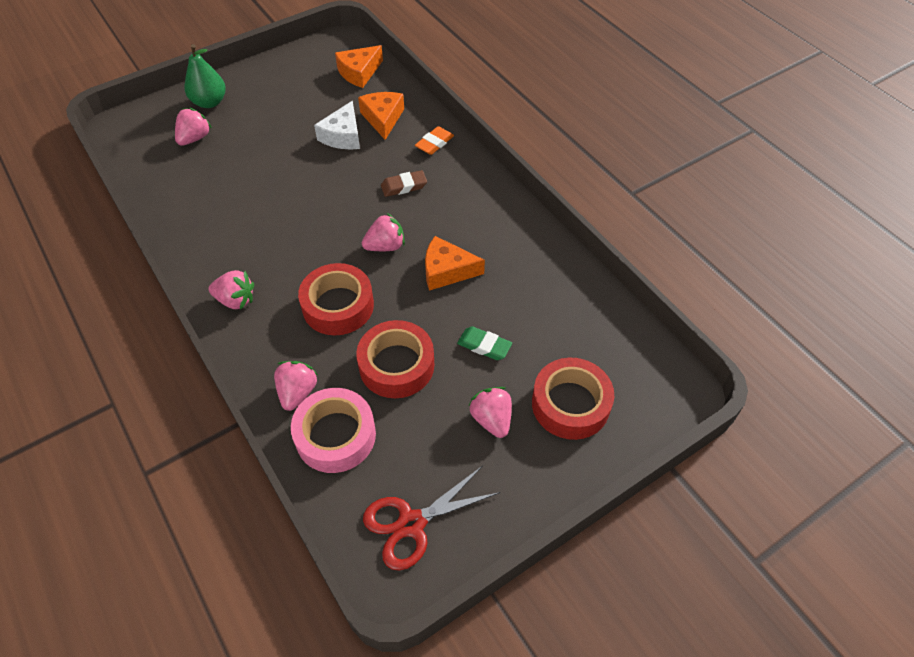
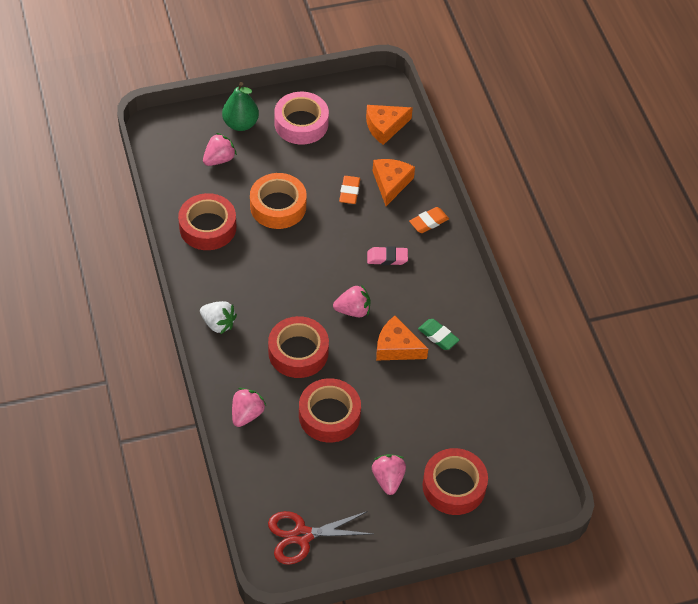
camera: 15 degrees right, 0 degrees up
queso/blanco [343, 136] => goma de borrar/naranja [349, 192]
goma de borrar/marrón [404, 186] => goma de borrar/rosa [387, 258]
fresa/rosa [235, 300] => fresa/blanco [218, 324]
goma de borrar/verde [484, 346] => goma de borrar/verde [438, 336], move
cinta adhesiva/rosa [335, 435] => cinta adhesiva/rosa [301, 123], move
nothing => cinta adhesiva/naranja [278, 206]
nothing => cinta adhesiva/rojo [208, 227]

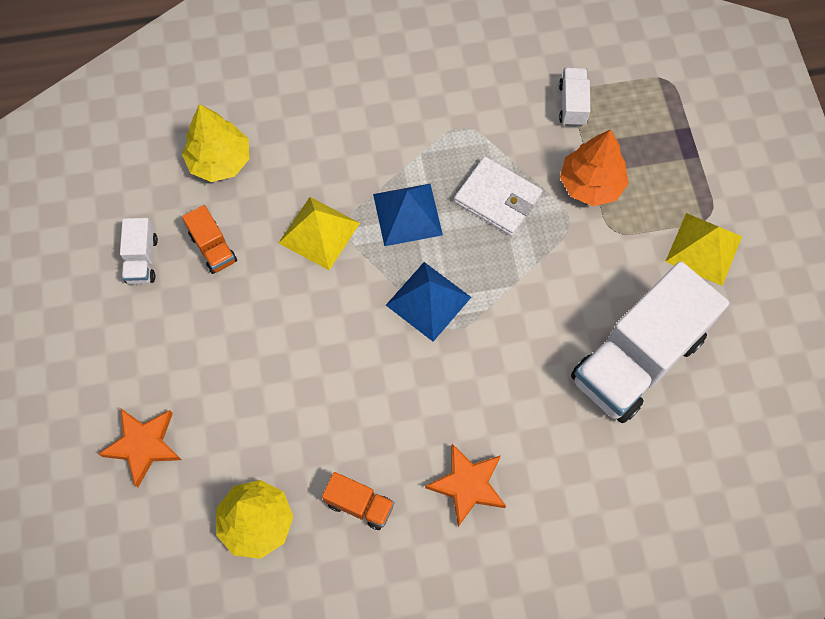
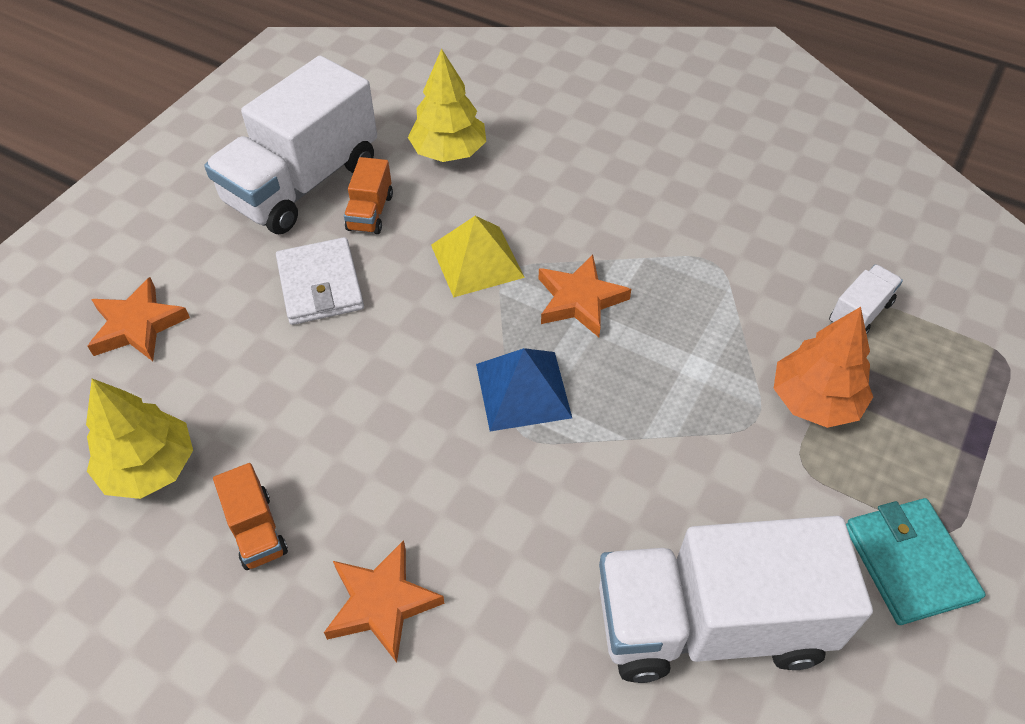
camera: 40 degrees right, 15 degrees down
cartera/blanco [497, 198] => cartera/blanco [320, 285], move
pirámide/azul [407, 214] => estrella/naranja [579, 300]
pirámide/amarillo [704, 248] => cartera/turquesa [909, 563]
camión/blanco [142, 259] => camión/blanco [303, 183], x2.32

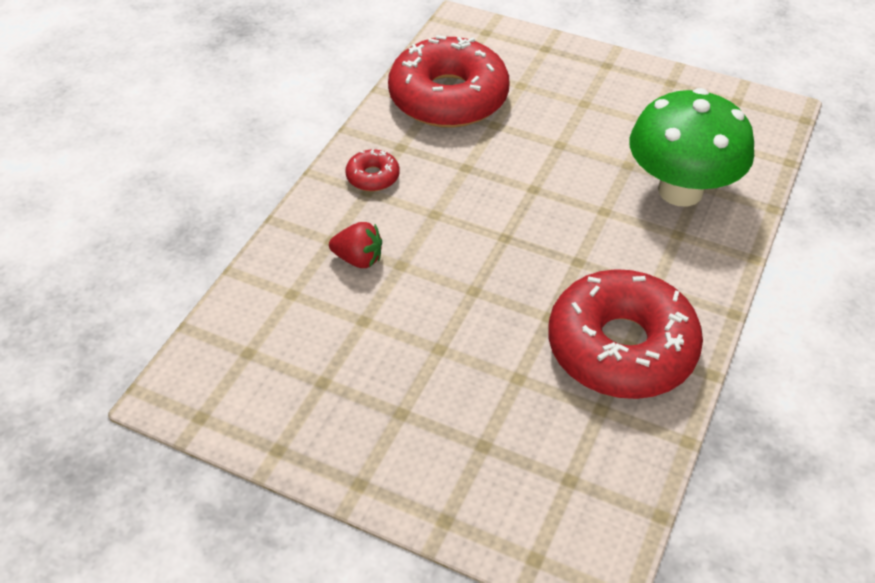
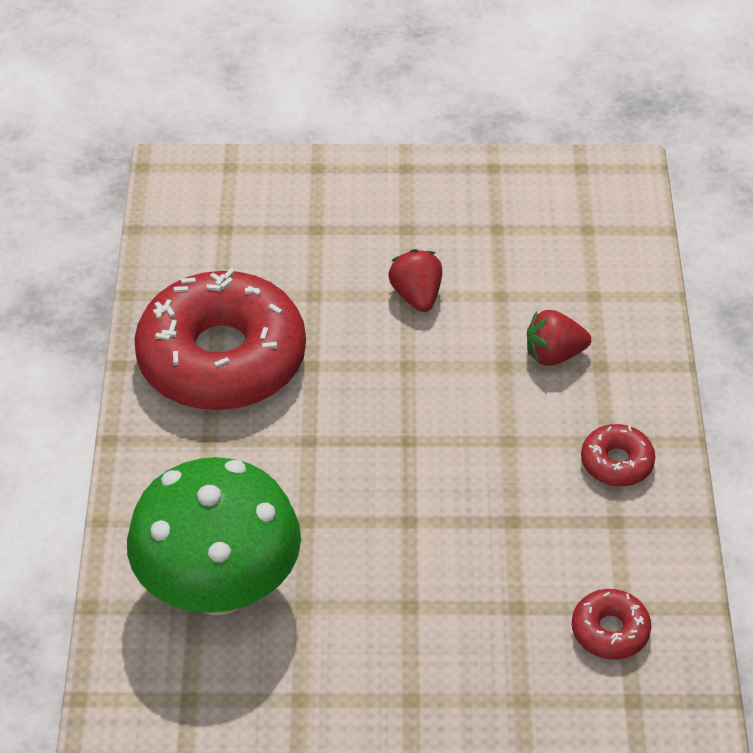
camera: 155 degrees right, 0 degrees up
rosquilla/rojo [448, 97] => rosquilla/rojo [610, 631], x0.42
nothing => fresa/rojo [416, 296]

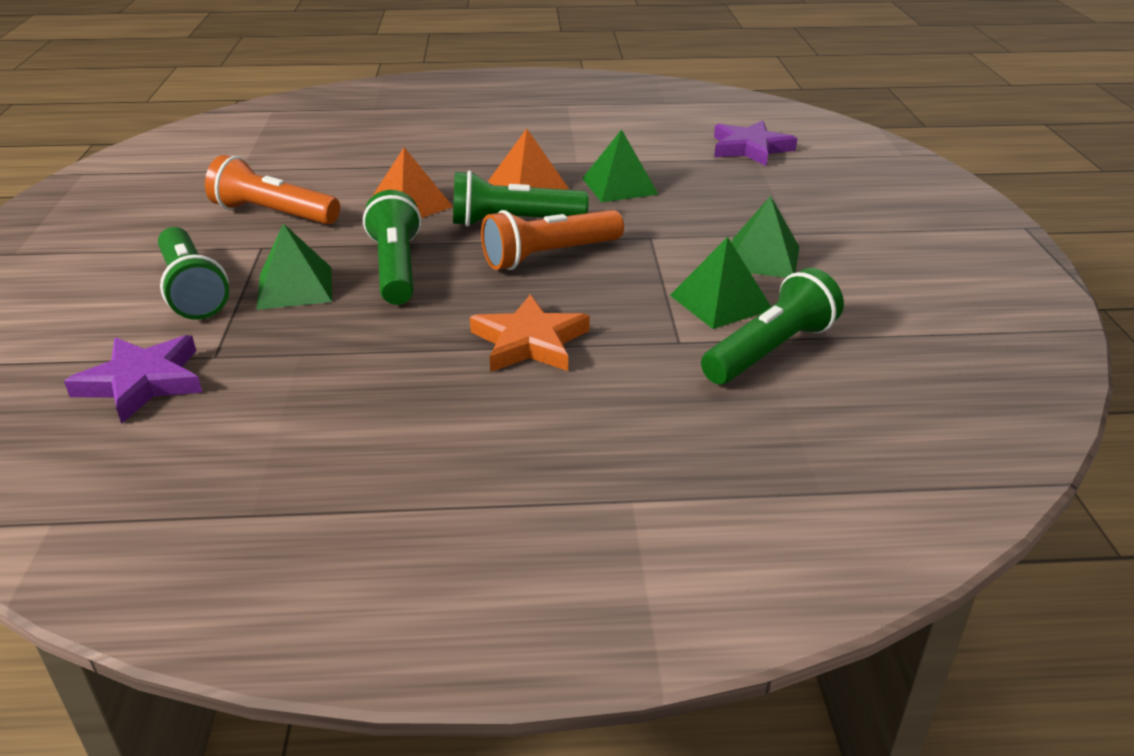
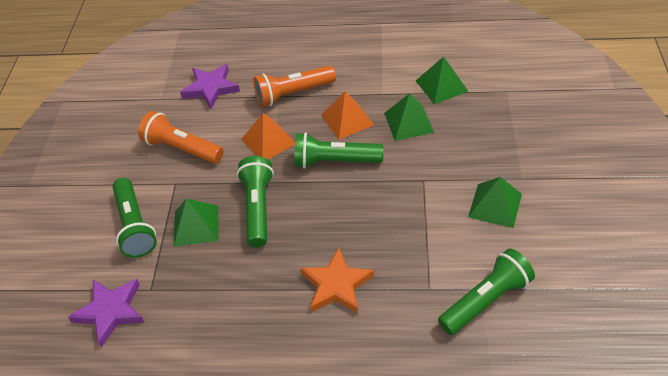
camera: 10 degrees right, 15 degrees up
estrella/morado [750, 148] => estrella/morado [211, 88], move
lámpara de mano/naranja [549, 256] => lámpara de mano/naranja [293, 94], move
pirámide/verde [720, 302] => pirámide/verde [441, 86], move

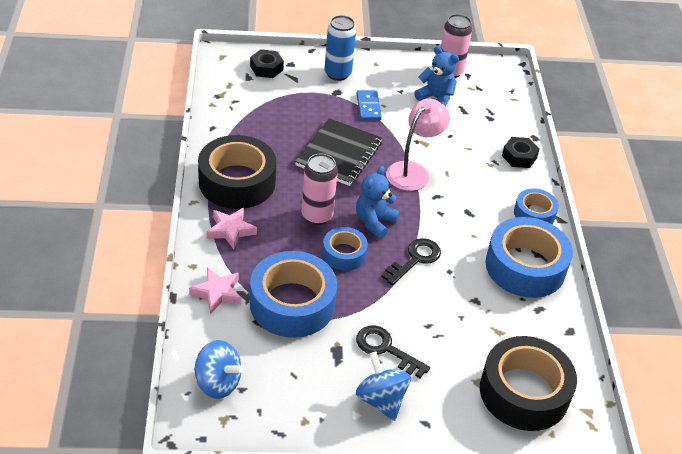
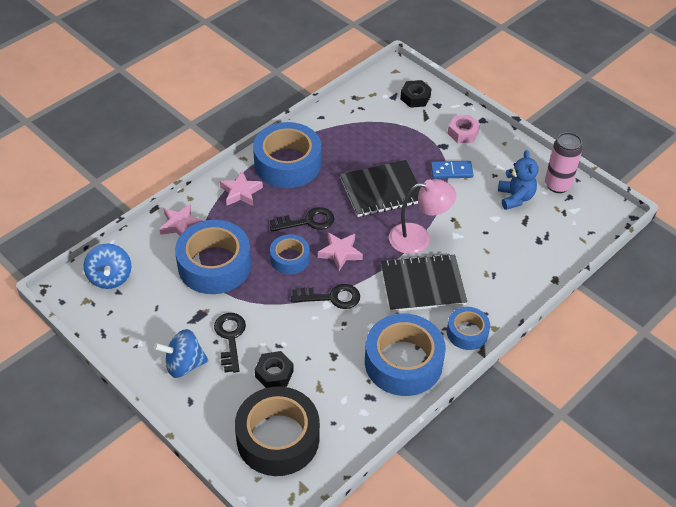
camera: 50 degrees right, 5 degrees up
lata/azul [337, 74] => tuerca/rosa [463, 133]
ficha de dominó/azul [368, 107] => ficha de dominó/azul [451, 171], 45 degrees clockwise
cinta adhesiva/negro [237, 182] => cinta adhesiva/azul [287, 163]
tuerca/negro [519, 157] => tuerca/negro [274, 374], move
lata/rosa [317, 216] => llave/negro [307, 221]
osito/azul [374, 222] => estrella/rosa [340, 253]
peonza/azul [381, 400] => peonza/azul [184, 364], 120 degrees counterclockwise
nothing => cuaderno/negro [422, 285]

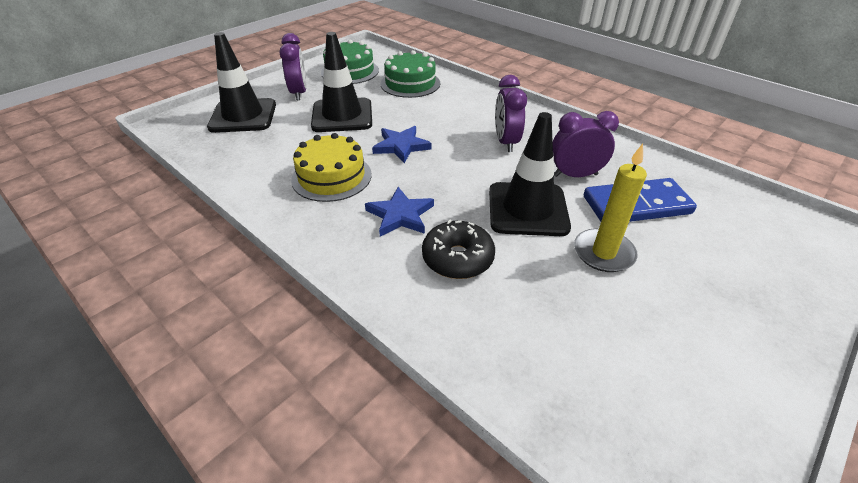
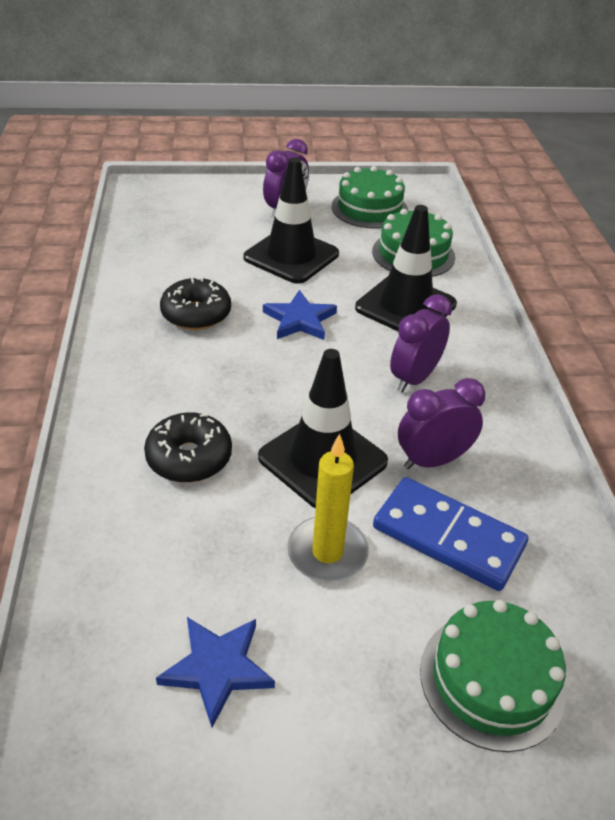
camera: 40 degrees right, 0 degrees up
cono de tráfico/negro [243, 116] => cono de tráfico/negro [405, 306], move
despertador/morado [575, 175] => despertador/morado [432, 460], 60 degrees counterclockwise
tarta/amarillo [331, 177] => rosquilla/negro [196, 314]
estrella/azul [400, 215] => estrella/azul [217, 668], move
nothing => tarta/verde [492, 680]

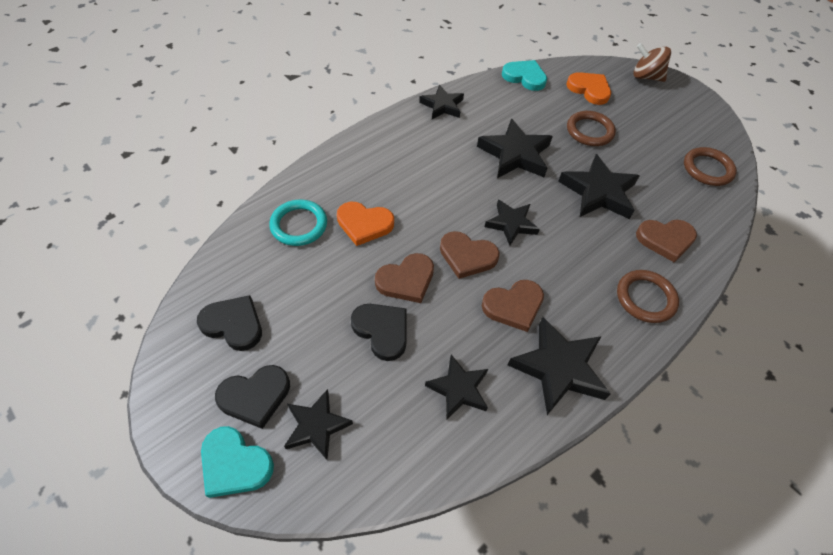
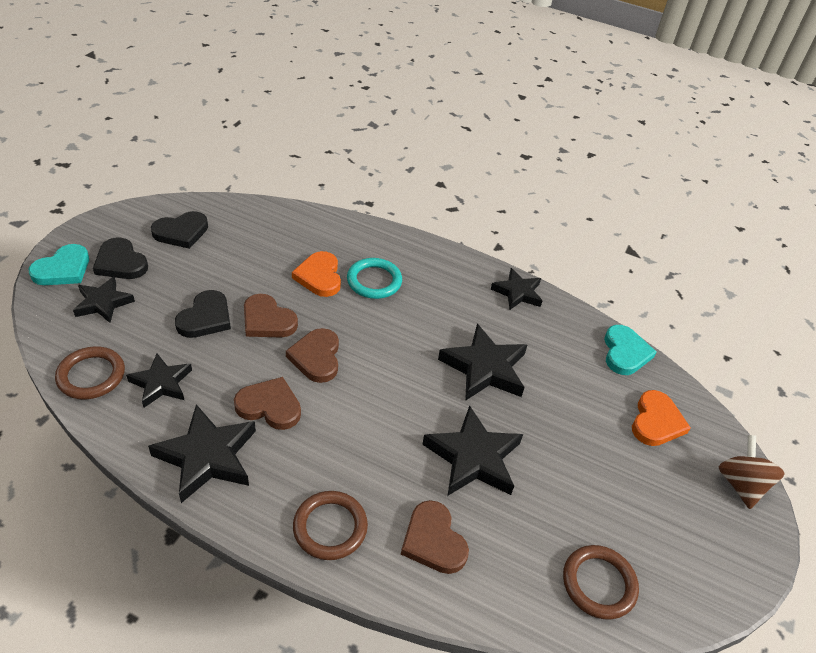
camera: 65 degrees right, 10 degrees down
anillo/marrón [589, 131] => anillo/marrón [91, 375], move
estrella/negro [511, 224] => nothing
anillo/turquesa [299, 225] => anillo/turquesa [374, 281], move
corazón/marrón [513, 306] => corazón/marrón [269, 406], 150 degrees clockwise
corazón/negro [233, 324] => corazón/negro [181, 232], 60 degrees clockwise
corazón/turquesa [235, 464] => corazón/turquesa [63, 269], 150 degrees counterclockwise

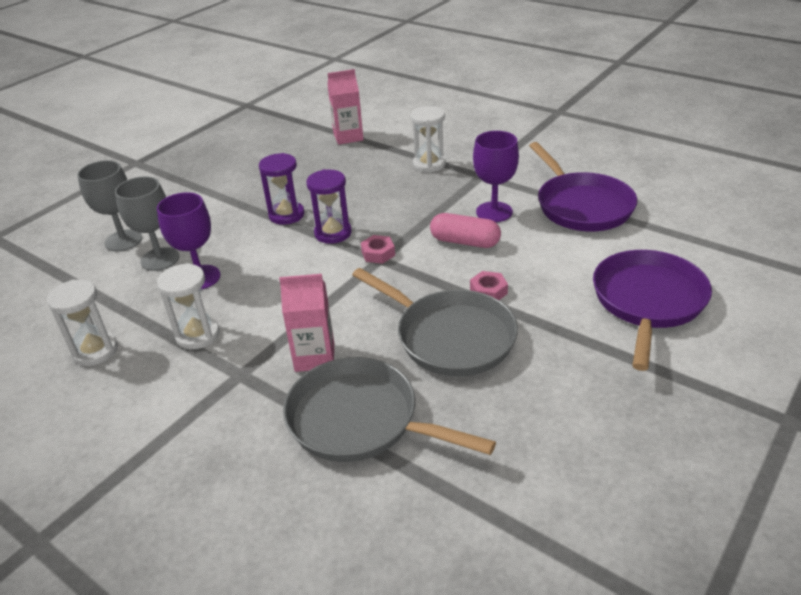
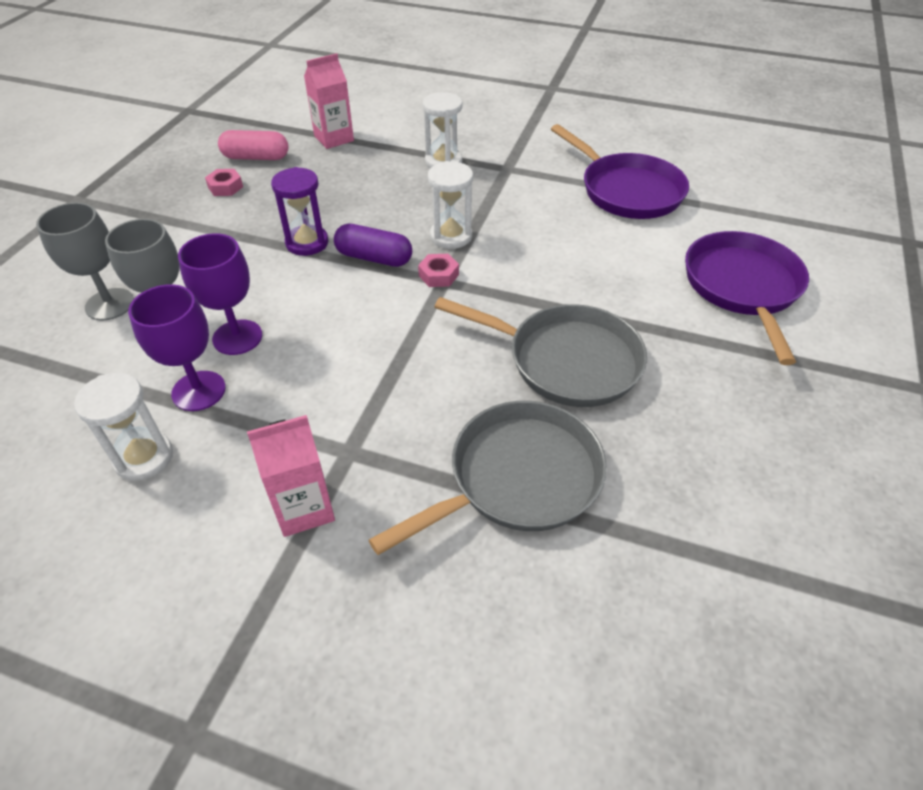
camera: 20 degrees left, 10 degrees up
copa/morado [494, 212] => copa/morado [199, 391], move
reloj de arena/morado [333, 233] => cápsula/morado [374, 258]
cápsula/rosa [465, 242] => cápsula/rosa [256, 157], move
reloj de arena/blanco [198, 335] => reloj de arena/blanco [451, 236], move
tuerca/rosa [488, 291] => tuerca/rosa [225, 187], move
cartón de leche/rosa [314, 357] => cartón de leche/rosa [304, 508], move
sartén/gris [360, 420] => sartén/gris [517, 478], 135 degrees clockwise

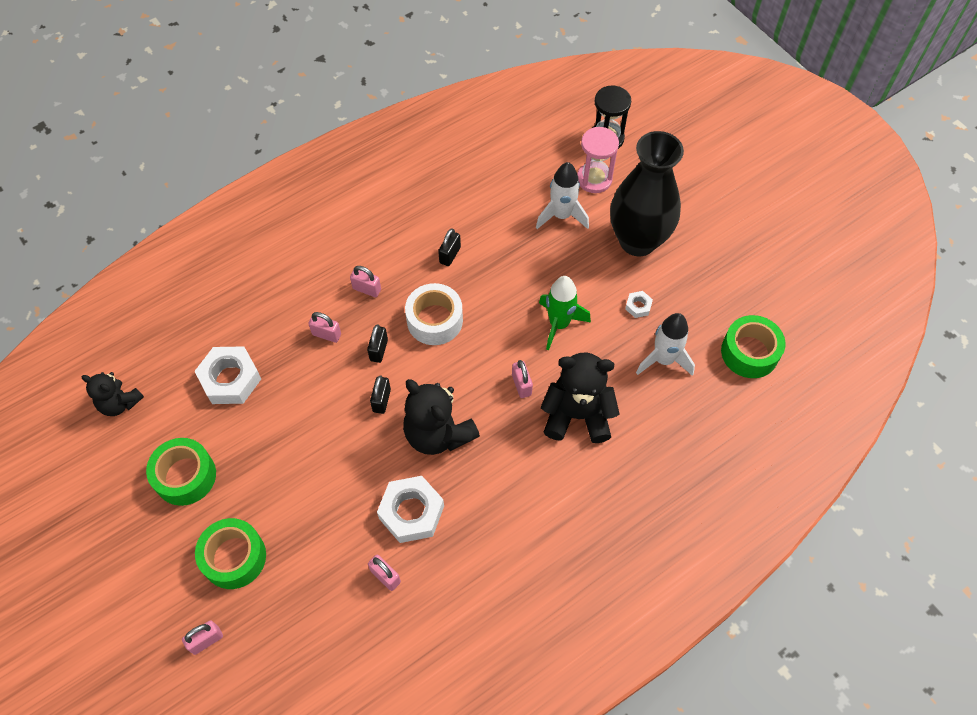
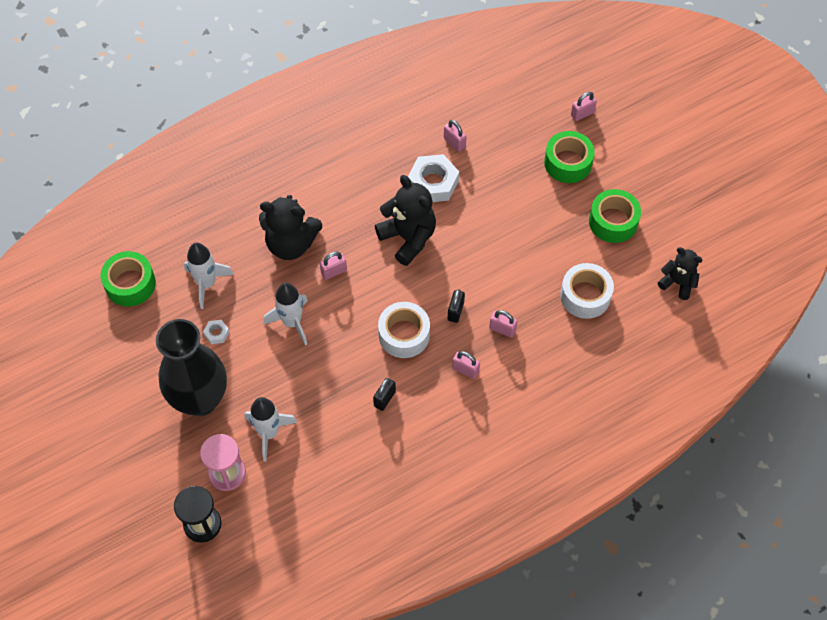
camera: 175 degrees left, 0 degrees up
cohete/verde [559, 324] => cohete/blanco [292, 322]
tuerca/blanco [230, 379] => cinta adhesiva/blanco [585, 296]
candado/rosa [521, 385] => candado/rosa [334, 272], 75 degrees clockwise
candado/negro [381, 400] => nothing

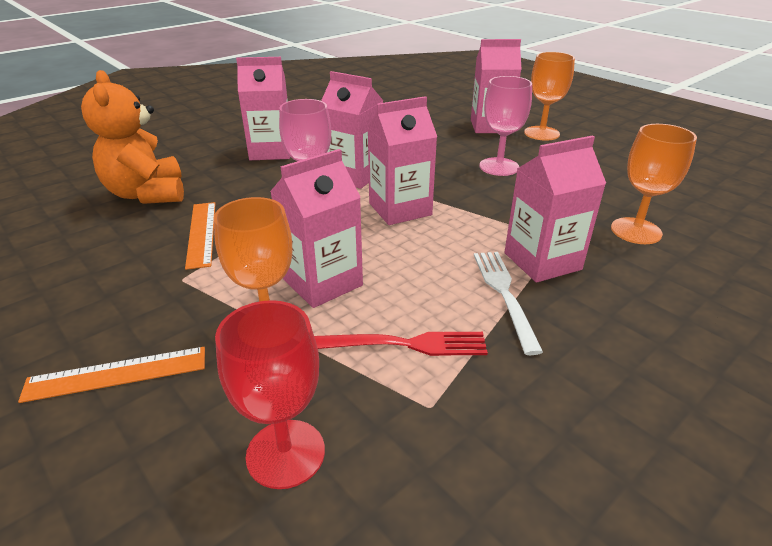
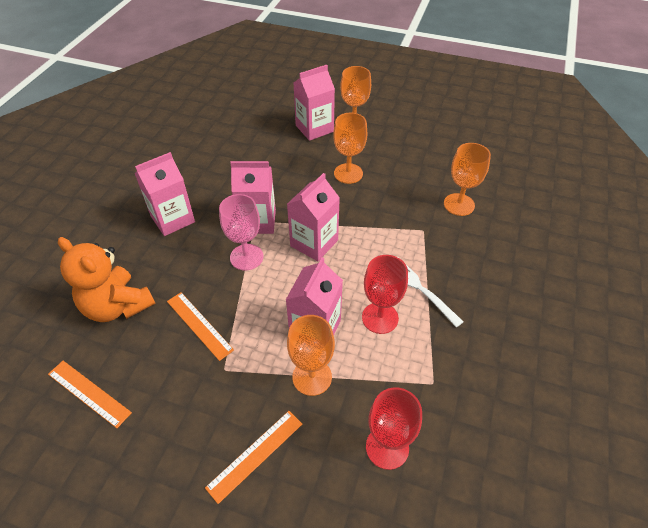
camera: 30 degrees left, 15 degrees up
copa/rosa [499, 167] => copa/naranja [348, 173]
cartón de leche/rosa [542, 261] => nothing
tenedor/rojo [406, 344] => nothing
nothing => copa/rojo [380, 318]
nothing => regla/naranja [89, 393]

